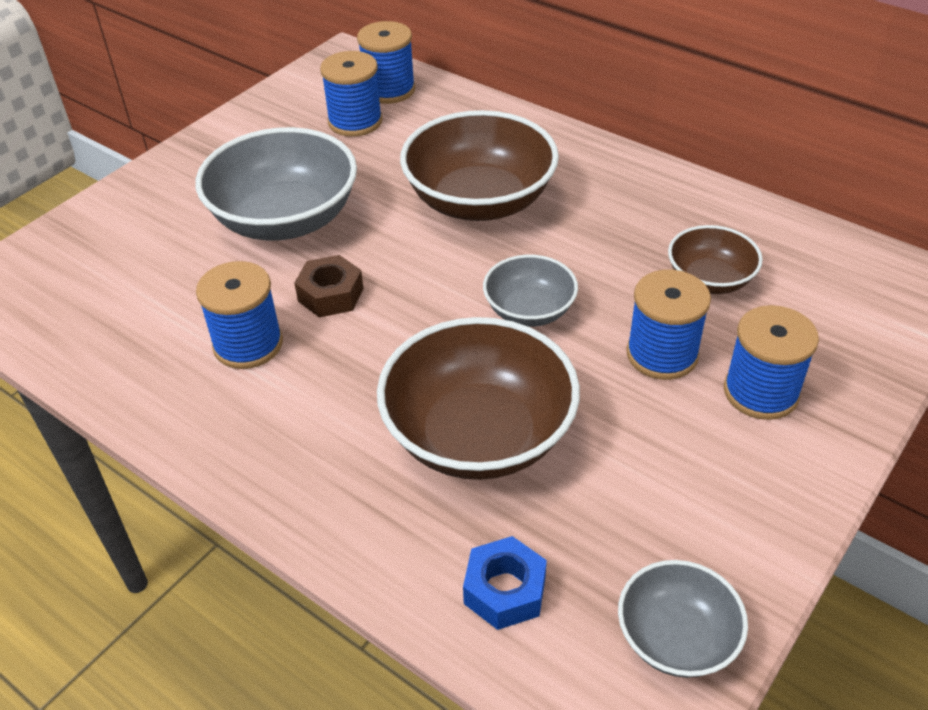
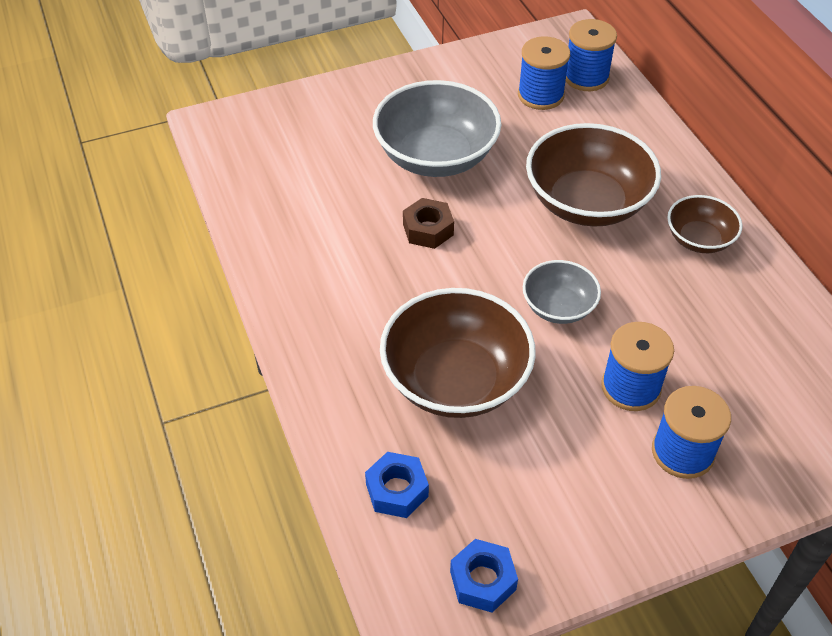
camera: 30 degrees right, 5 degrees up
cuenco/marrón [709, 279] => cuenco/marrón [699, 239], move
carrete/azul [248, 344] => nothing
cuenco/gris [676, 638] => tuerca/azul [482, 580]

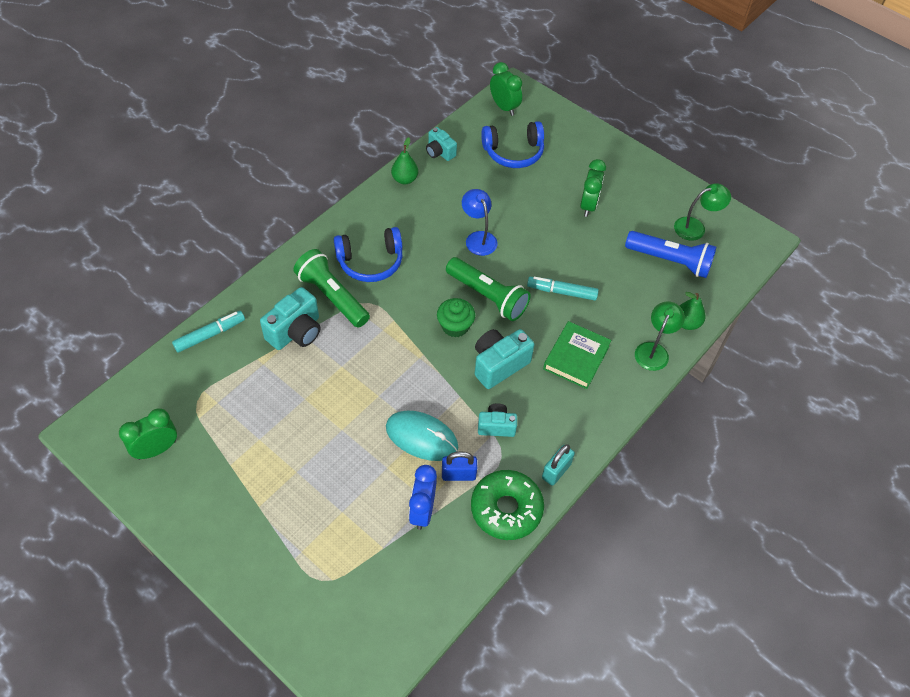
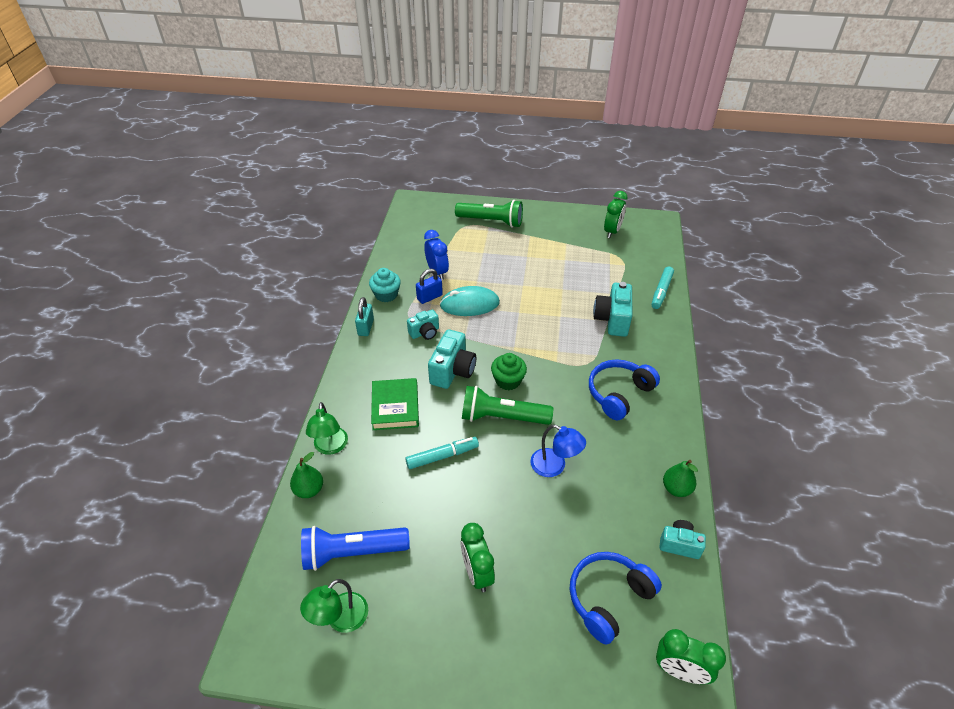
camera: 150 degrees right, 10 degrees down
lámpara de mano/verde [332, 296] => lámpara de mano/verde [491, 221], move
rosquilla/verde [506, 509] => magdalena/turquesa [386, 295]

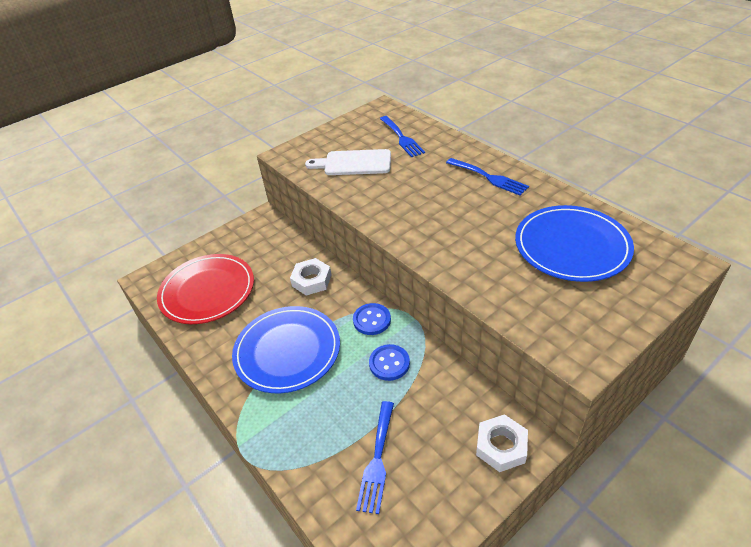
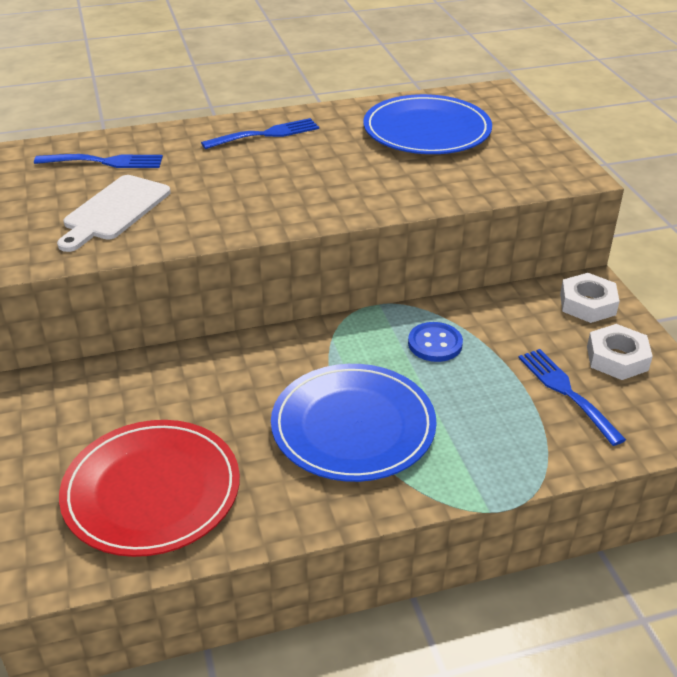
camera: 70 degrees left, 5 degrees down
tuerca/blanco [311, 280] => tuerca/blanco [617, 358], move
botón/azul [372, 320] => nothing
tenedor/azul [377, 460] => tenedor/azul [566, 392], 150 degrees counterclockwise

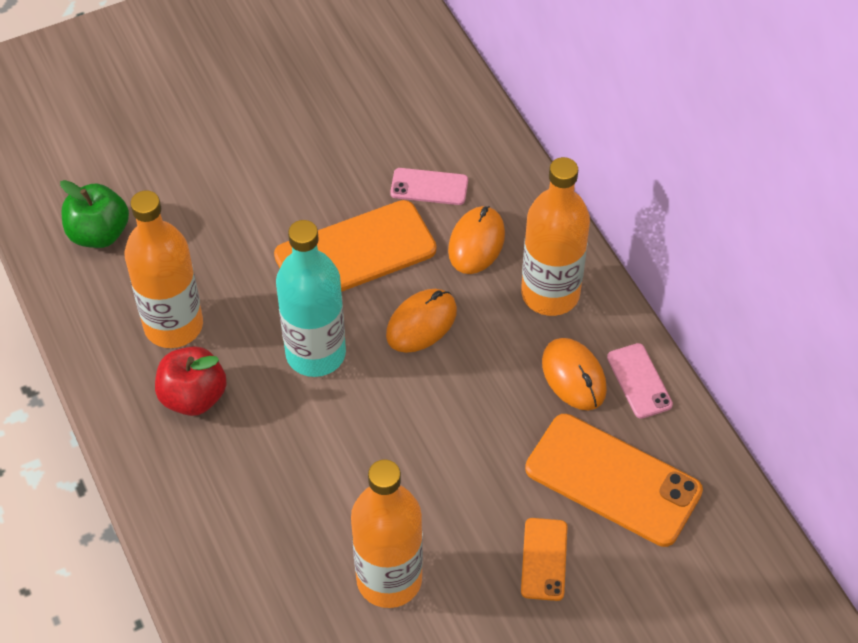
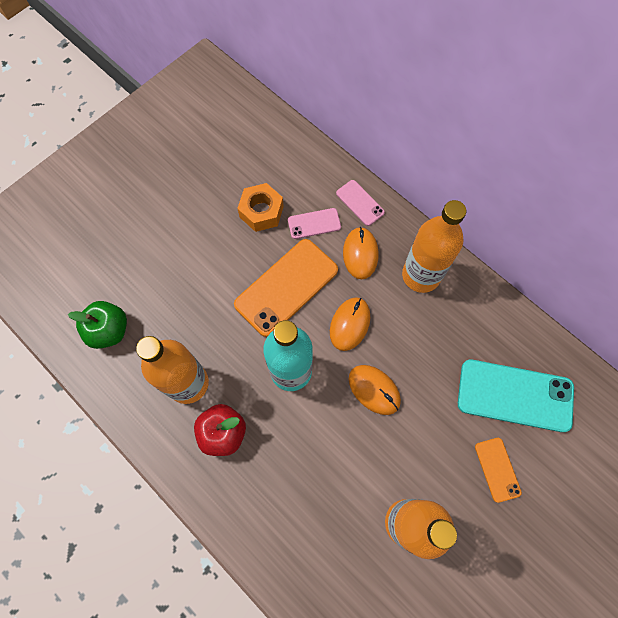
camera: 20 degrees left, 15 degrees up
ratón/naranja [574, 376] => ratón/naranja [374, 390], move
móvil/rosa [639, 381] => móvil/rosa [360, 203], move
móvil/naranja [613, 480] => móvil/turquesa [515, 395]
nothing => tuerca/naranja [261, 212]

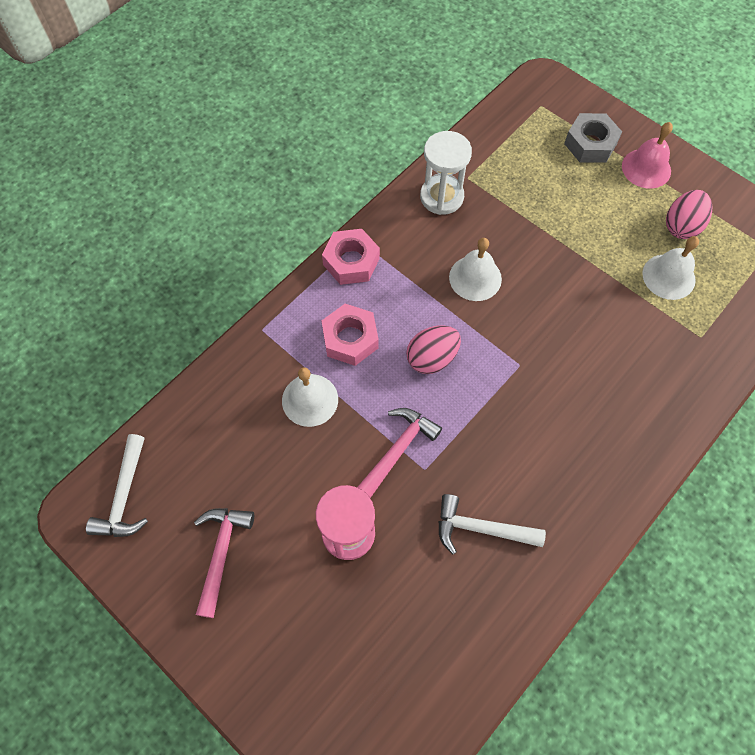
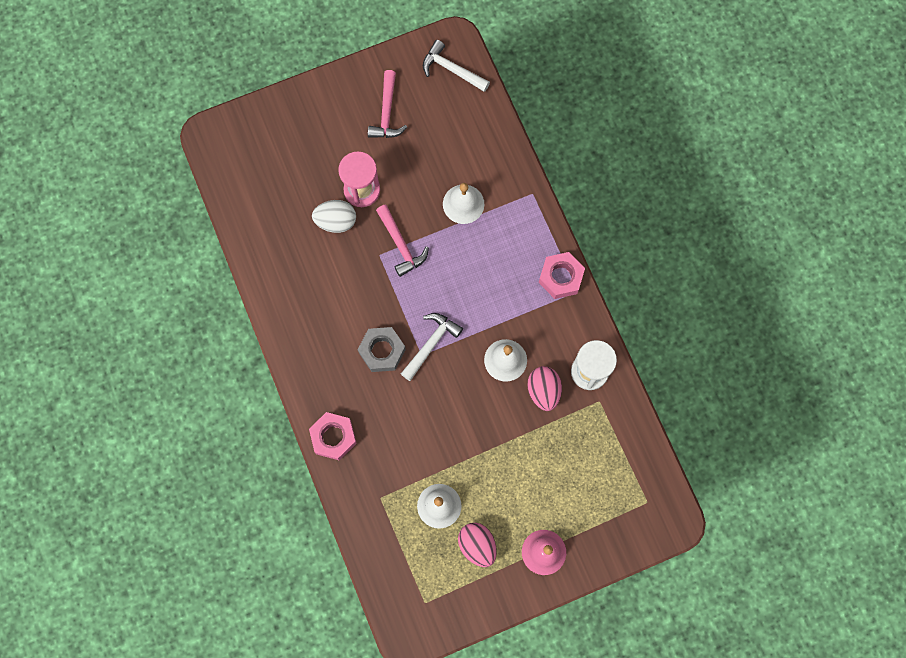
camera: 115 degrees right, 10 degrees up
tuerca/gris [590, 144] => tuerca/gris [382, 351], move
tuerca/rosa [350, 339] => tuerca/rosa [333, 437], move
huevo/rosa [432, 358] => huevo/rosa [543, 391], move
martillo/blanco [481, 528] => martillo/blanco [431, 344], move
martillo/rosa [221, 553] => martillo/rosa [387, 112], 60 degrees clockwise
nothing => huevo/blanco [336, 221]

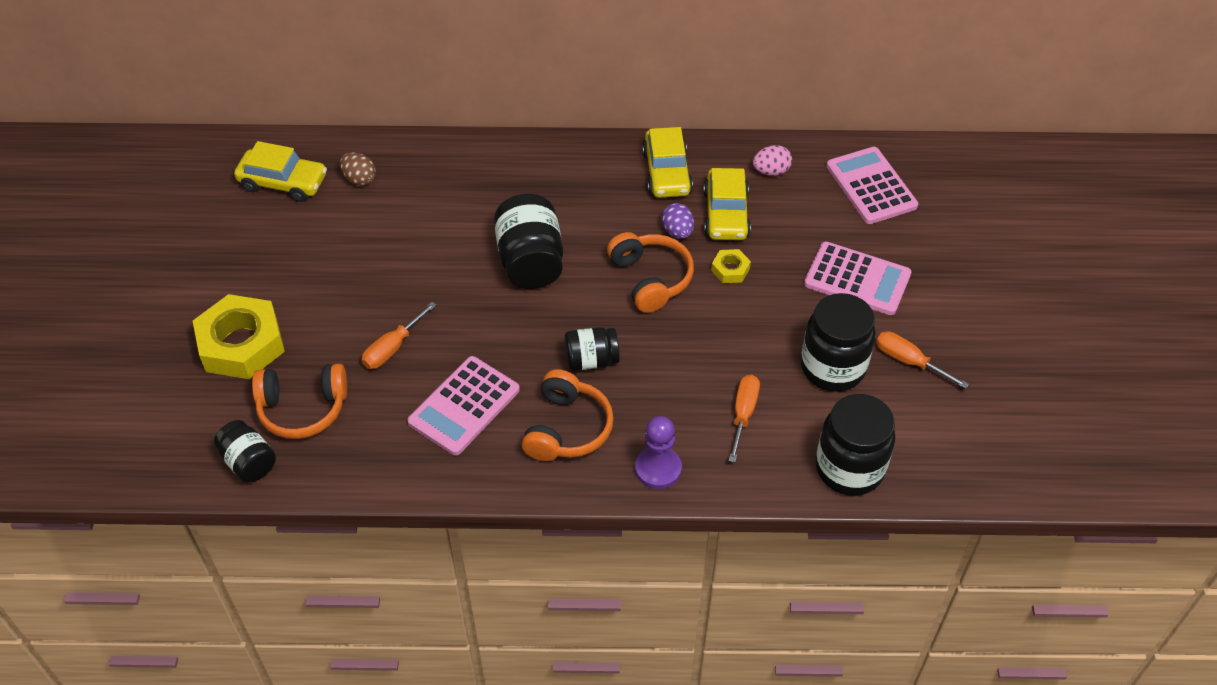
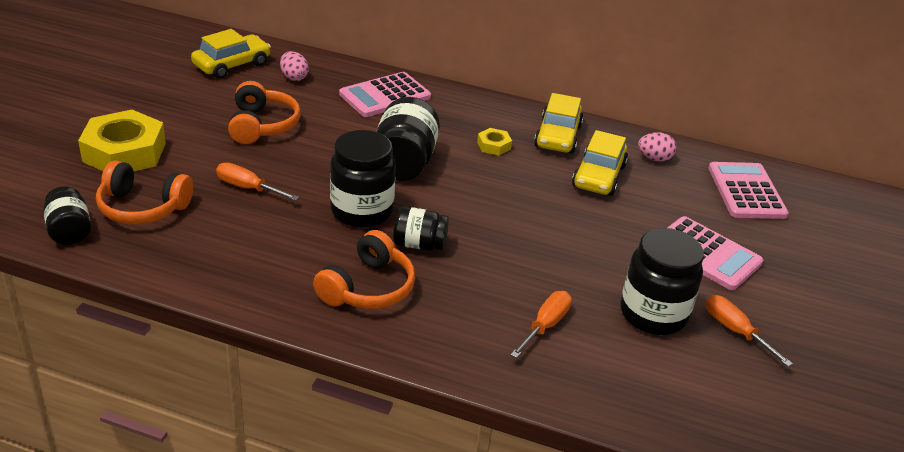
camera: 15 degrees right, 15 degrees down
coche/amarillo [283, 183] => coche/amarillo [232, 65], 75 degrees counterclockwise
huevo/marrón [359, 179] => huevo/rosa [294, 77]
huevo/morado [677, 232] => nothing
auriculares/naranja [650, 279] => auriculares/naranja [262, 125], move
tuerca/amarillo [730, 270] => tuerca/amarillo [493, 146], move
destornillador/naranja [393, 348] => destornillador/naranja [248, 188], 60 degrees clockwise
calculadora/rosa [464, 406] => calculadora/rosa [385, 96], move
tarro/negro [849, 468] => tarro/negro [361, 211], move
peón/morado [658, 469] => nothing

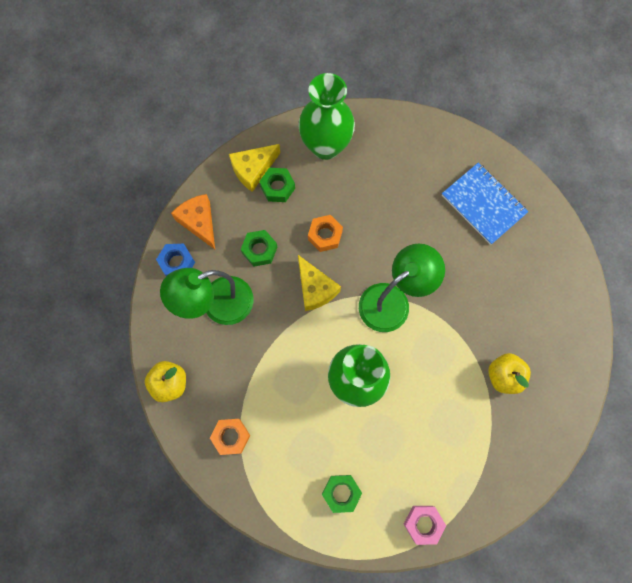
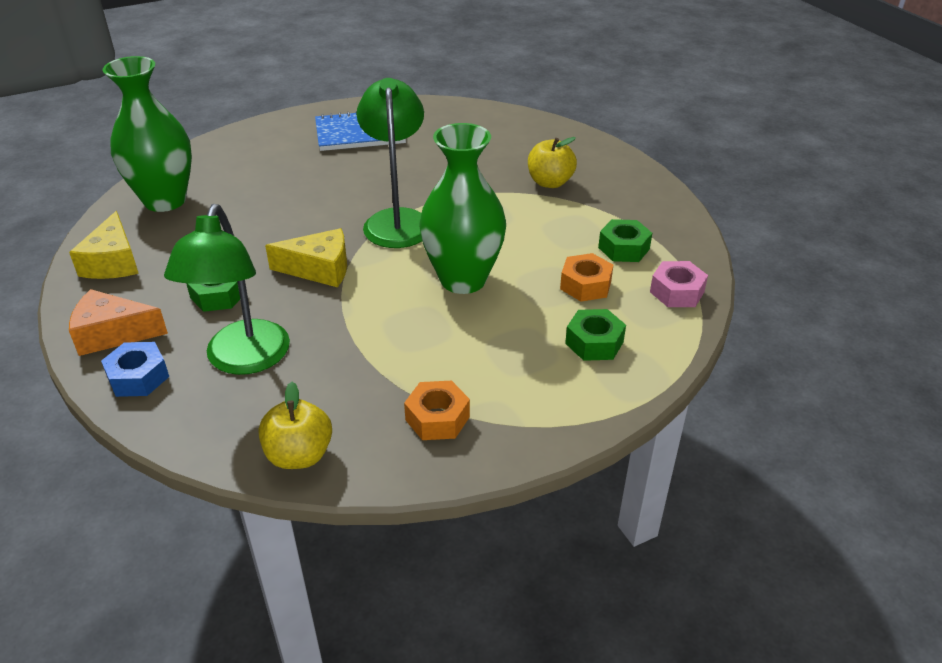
camera: 60 degrees left, 35 degrees down
tuerca/verde [277, 187] => tuerca/verde [623, 248], move
tuerca/naranja [325, 235] => tuerca/naranja [585, 285], move

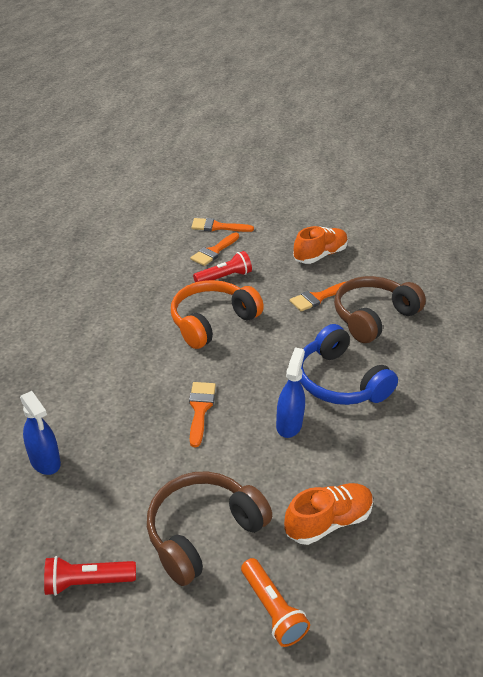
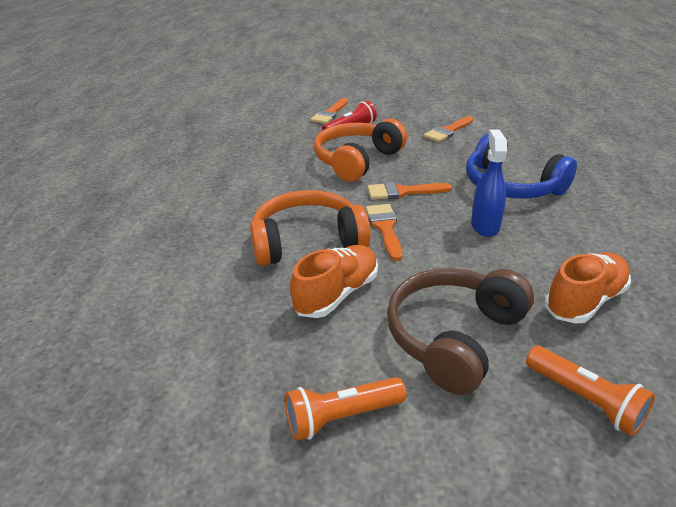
camera: 10 degrees left, 5 degrees down
pincel/naranja [217, 227] => pincel/naranja [402, 192], move
zapato/naranja [320, 255] => zapato/naranja [337, 294], move
auriculares/marrón [372, 317] => nothing
pulverizador/azul [45, 461] => nothing
lámpara de mano/rojo [87, 582] => lámpara de mano/naranja [341, 417]
nothing => auriculares/naranja [307, 241]

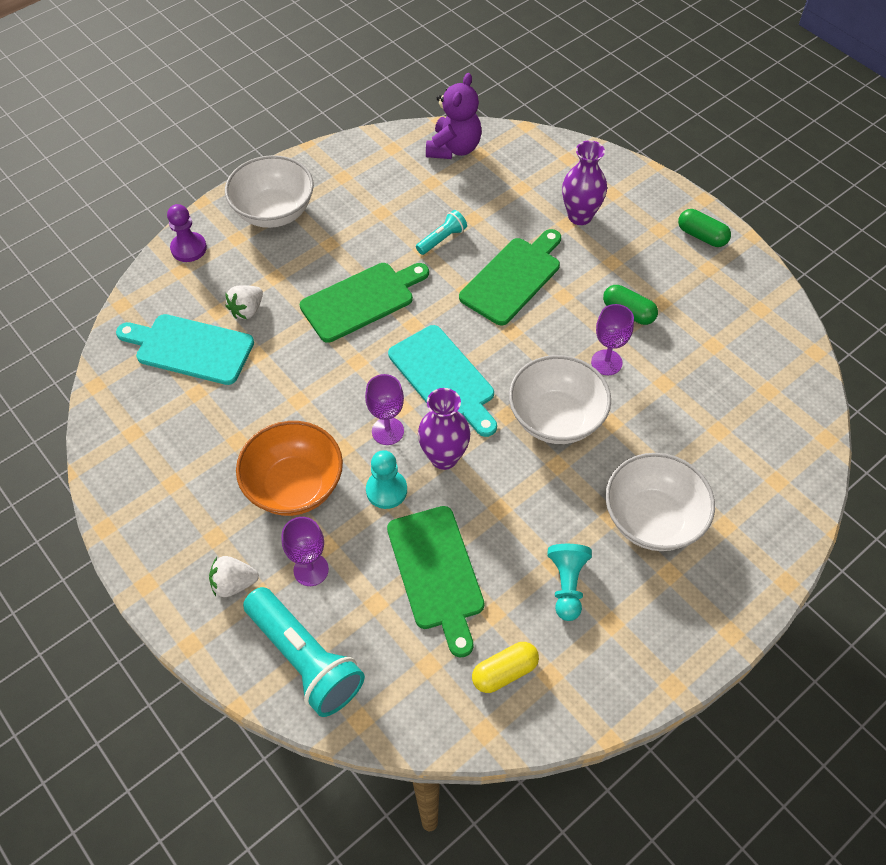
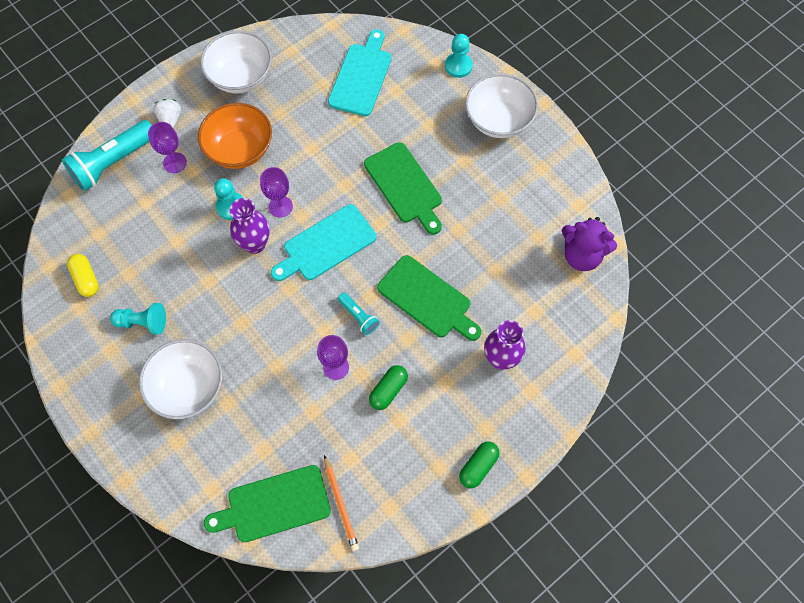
camera: 90 degrees right, 10 degrees up
peón/morado [189, 248] => peón/turquesa [458, 66]
lámpara de mano/turquesa [442, 239] => lámpara de mano/turquesa [359, 317], move
fresa/blanco [247, 310] => nothing
cuenco/blanco [556, 418] => cuenco/blanco [241, 77], move
tabla de cortar/verde [437, 573] => tabla de cortar/verde [274, 505], move
nothing => lápiz/naranja [341, 504]

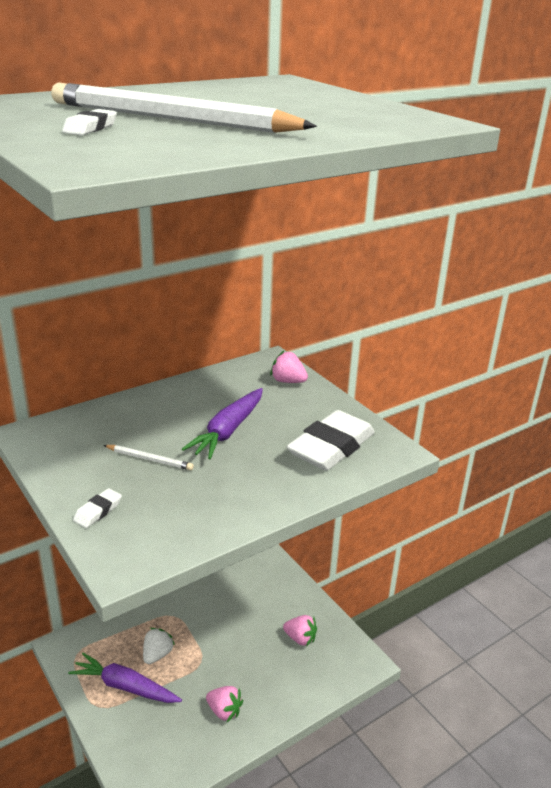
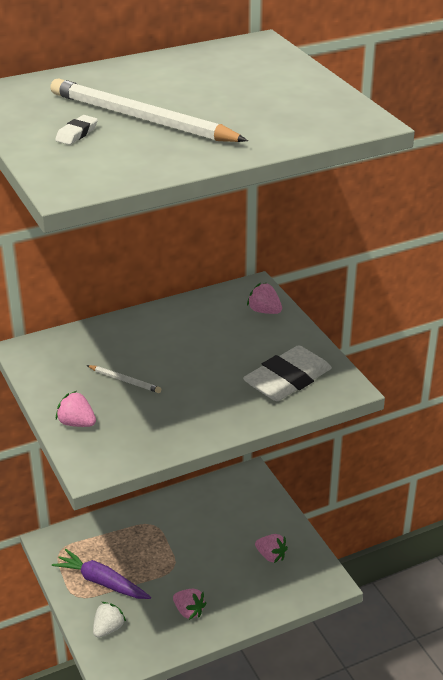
camera: 10 degrees right, 5 degrees up
zanahoria/morado [228, 431] => nothing
goma de borrar/blanco [98, 511] => fresa/rosa [77, 423]
fresa/blanco [157, 654] => fresa/blanco [108, 628], move

